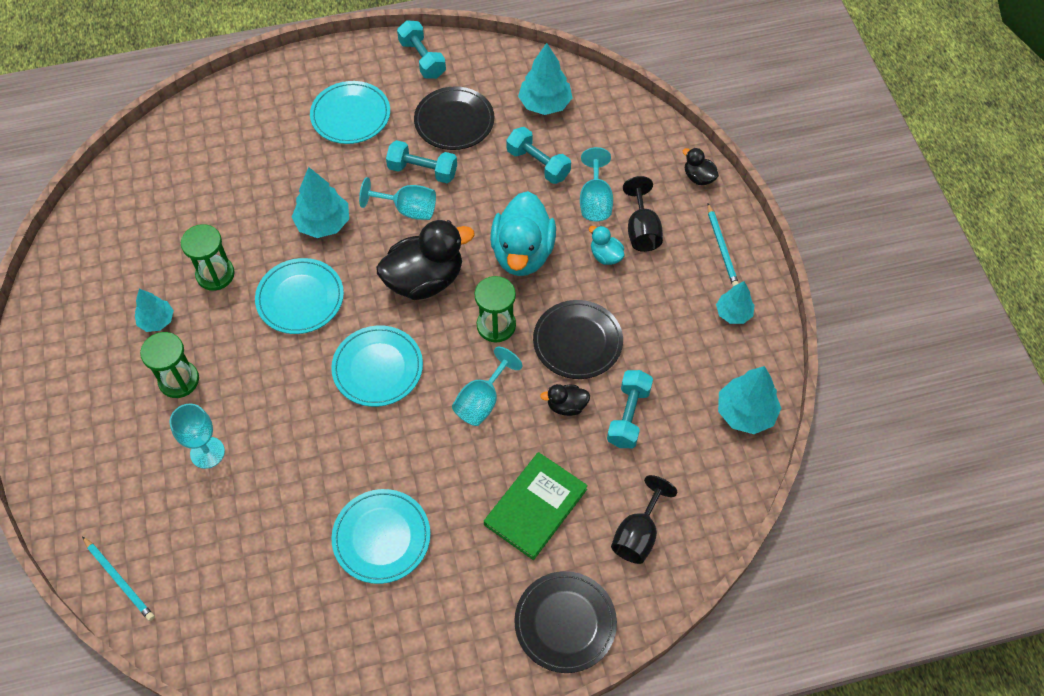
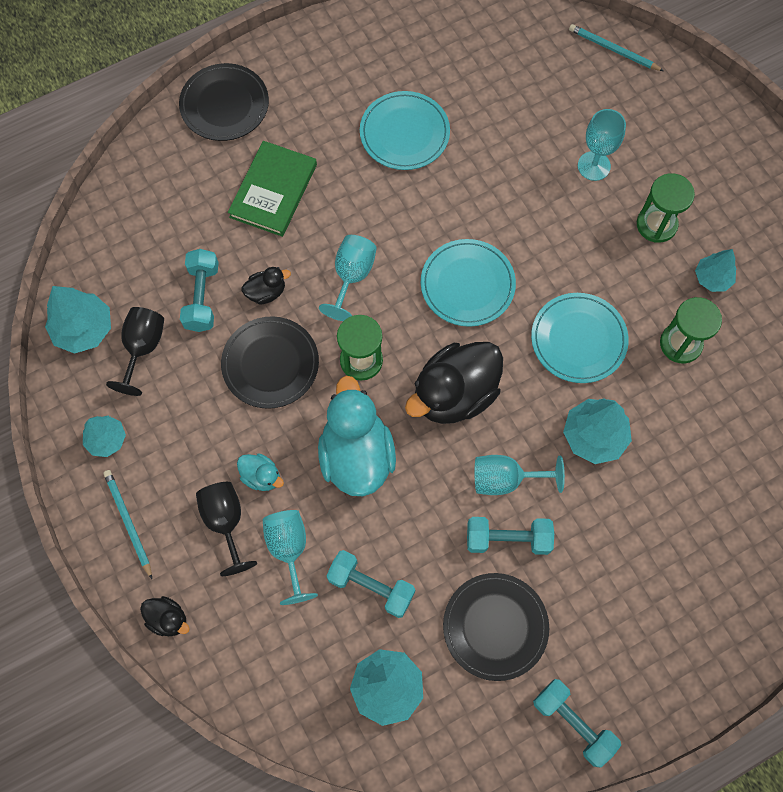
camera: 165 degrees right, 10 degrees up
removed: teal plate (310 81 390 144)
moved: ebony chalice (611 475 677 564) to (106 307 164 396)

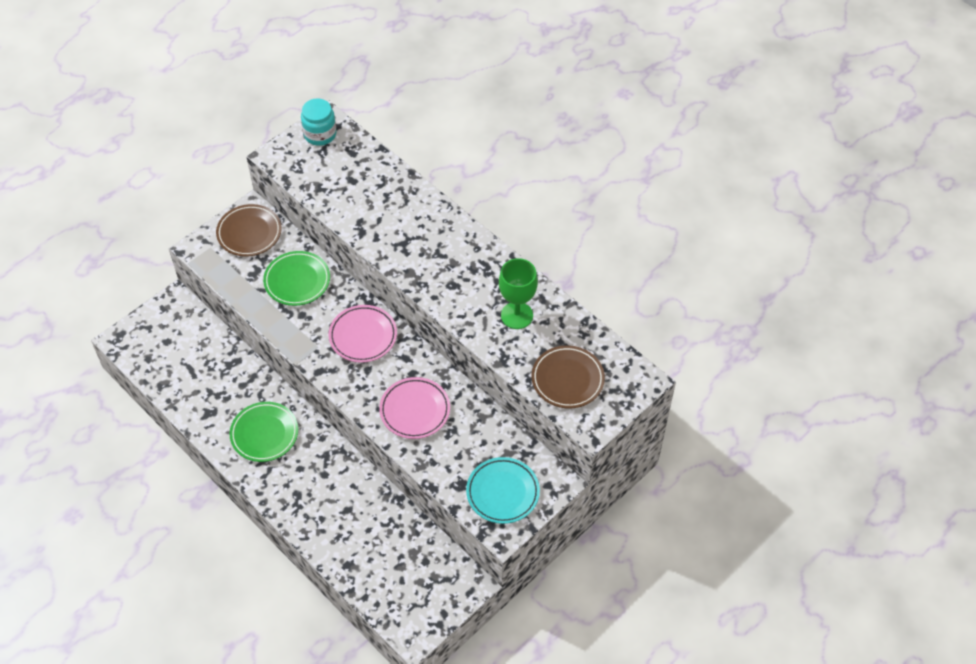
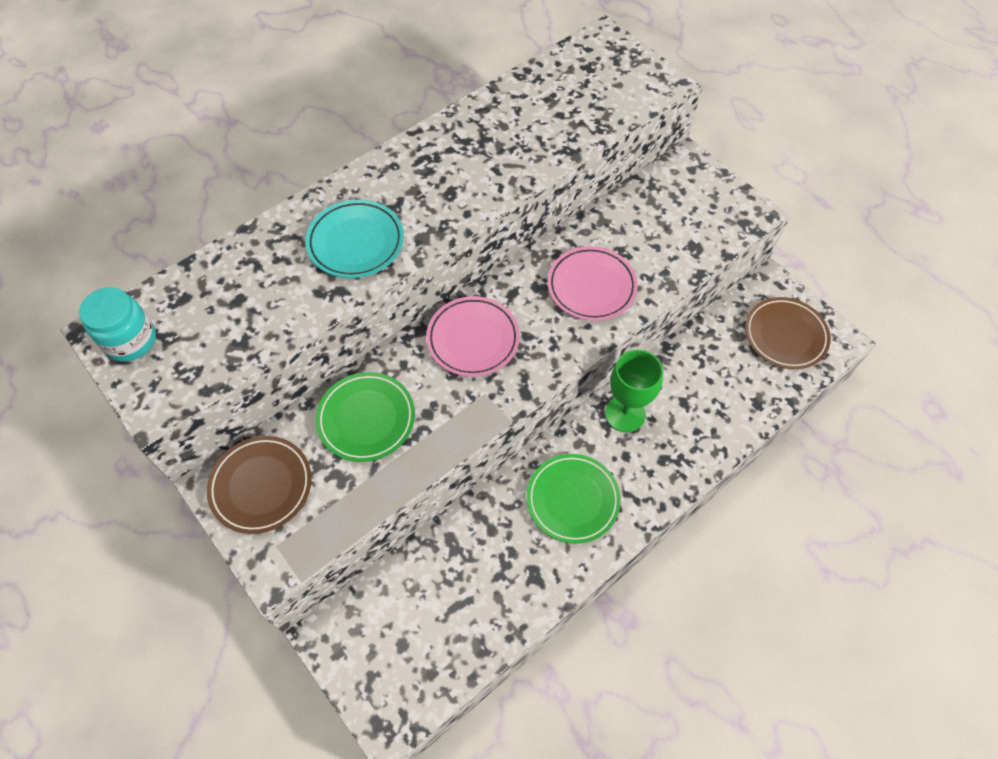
camera: 85 degrees left, 5 degrees up
moved: teal plate (466 457 540 524) to (306 200 404 278); leaf-green chalice (499 258 538 329) to (605 350 663 433); russet plate (532 345 605 408) to (745 297 831 369)

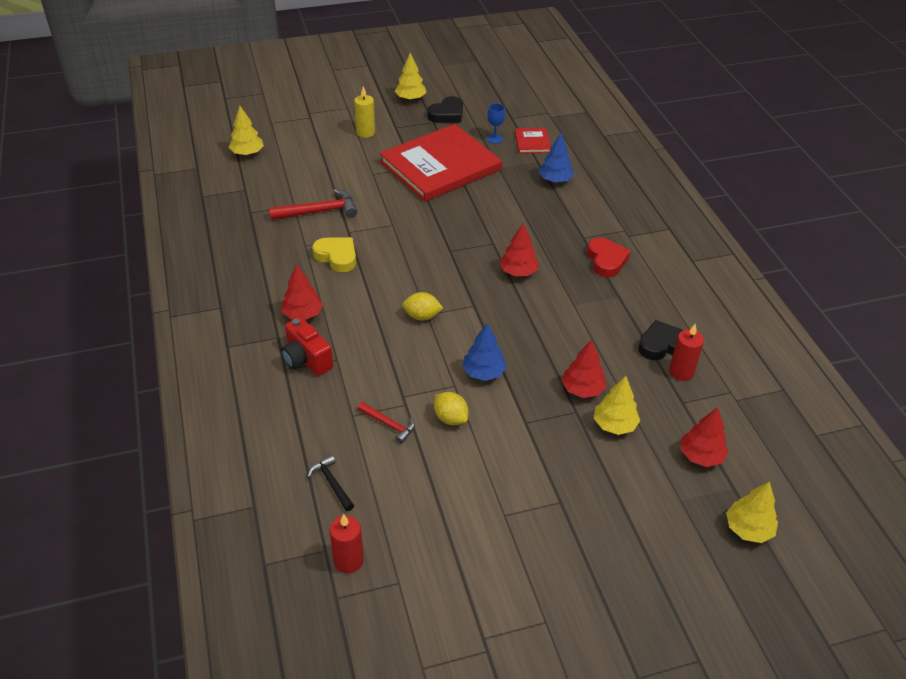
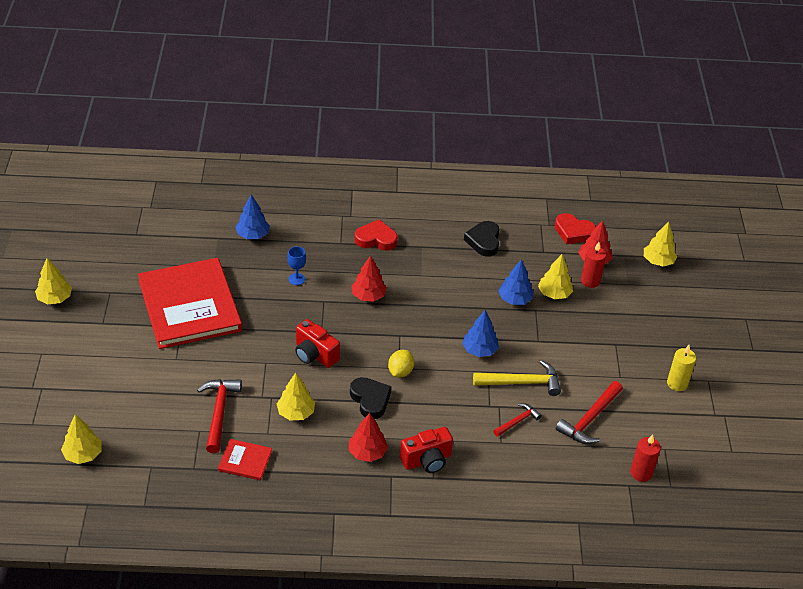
camera: 75 degrees left, 0 degrees up
removed: ebony claw hammer (307 455 354 511)
added: crimson compact camera (295 319 340 368); crimson heart shape (555 213 596 244); crimson claw hammer (556 381 623 444)
moved: golden candle (354 86 375 138) to (667 345 696 391); ebony heart shape (427 96 463 123) to (350 377 392 419); royal blue chalice (487 103 505 144) to (287 246 306 285); crimson hardback (515 128 551 153) to (218 439 272 480); crimson candle (669 324 704 381) to (581 242 606 288)
replaced: golden heart shape (312 237 356 272) to golden toy tree (277 373 315 421); golden lemon (434 392 468 425) to golden claw hammer (473 360 561 396)
recoloured: crimson toy tree (562 340 606 398) to royal blue toy tree (498 259 533 305)

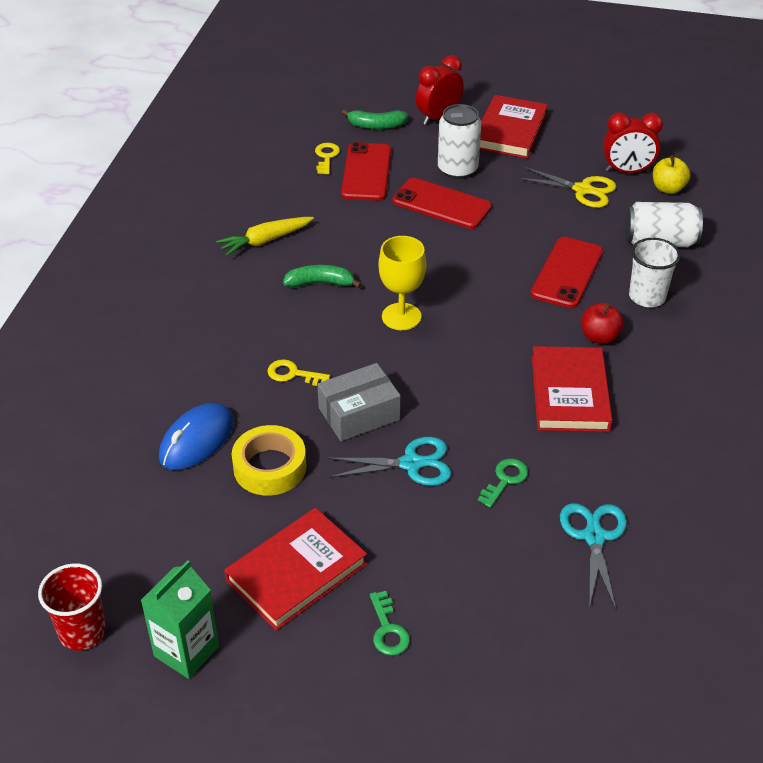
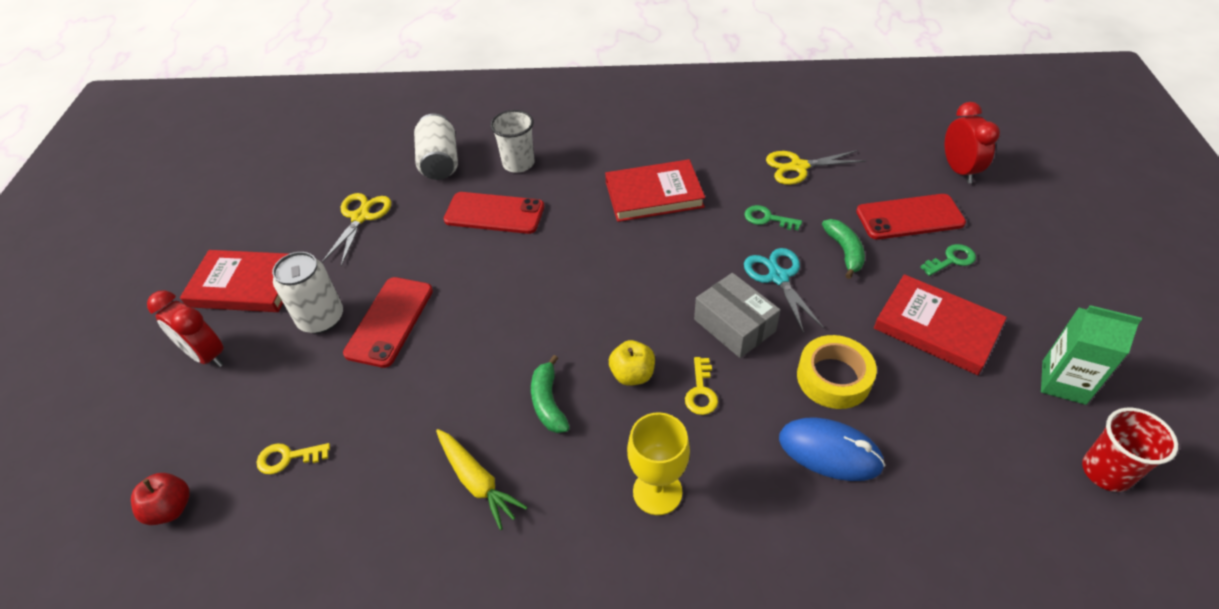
camera: 100 degrees left, 5 degrees up
moved: leaf-green toy banana (341 109 409 129) to (822 219 865 279); crimson phone (341 142 391 201) to (856 194 966 240); golden chalice (379 236 426 330) to (627 412 690 515); crimson apple fruit (581 303 624 344) to (131 473 190 525); crimson clock (603 112 663 173) to (945 102 1000 183); golden apple fruit (653 155 691 194) to (609 340 655 386)
recoloured: teal shears (560 503 627 609) to golden shears (766 150 866 185)

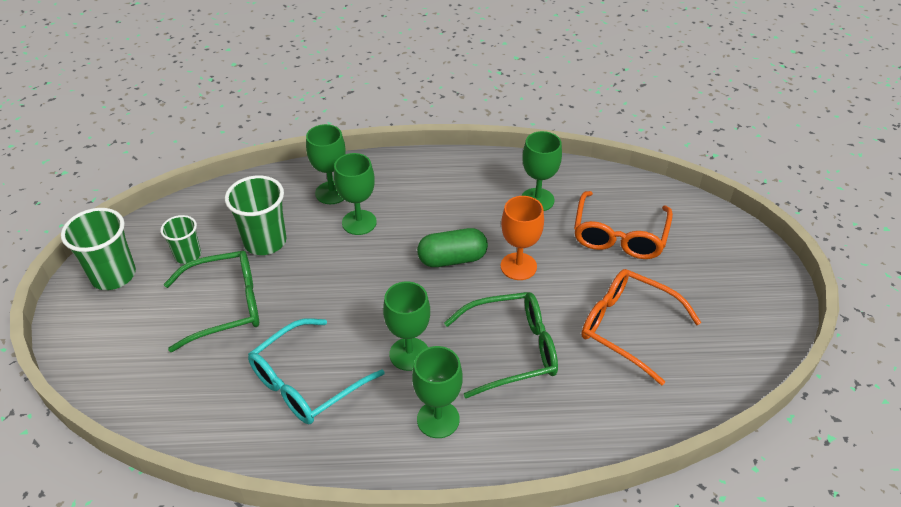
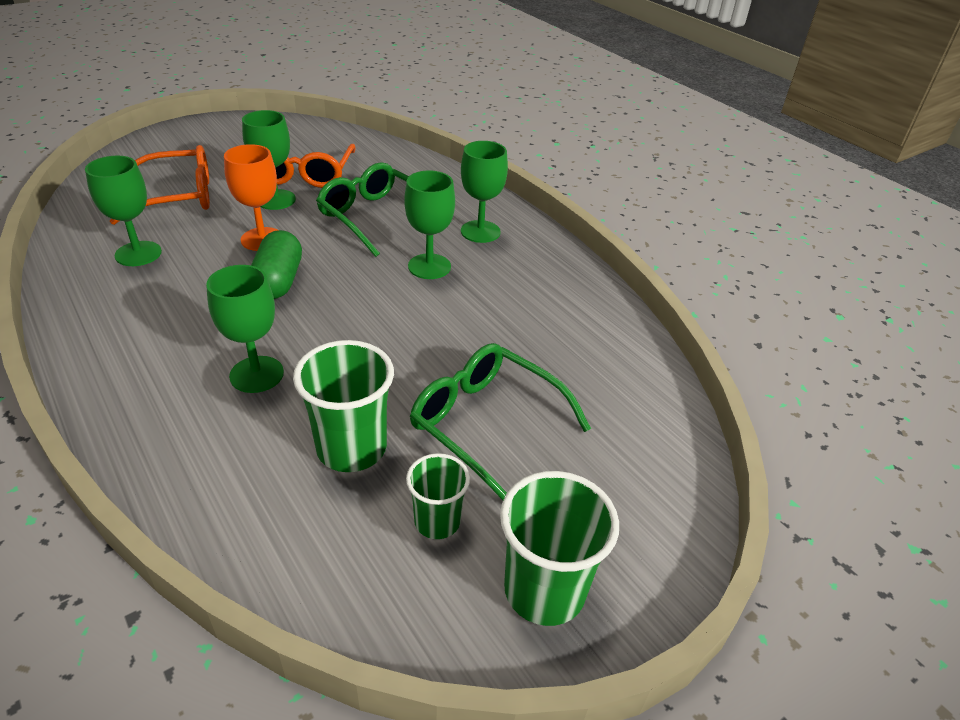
camera: 125 degrees left, 5 degrees down
removed: teal glasses (248 318 384 424)
moved: leaf-green chalice (306 124 346 204) to (242 110 296 210)
turned: leaf-green pill (417 228 488 267) = (251 230 302 299) 45 degrees clockwise

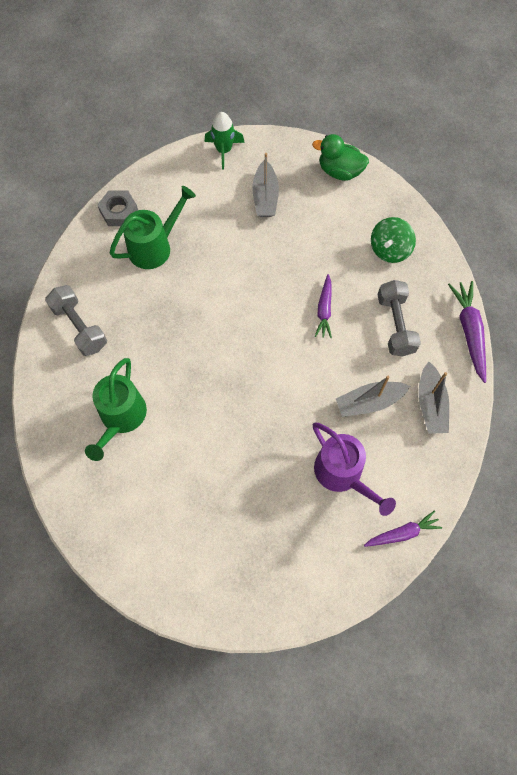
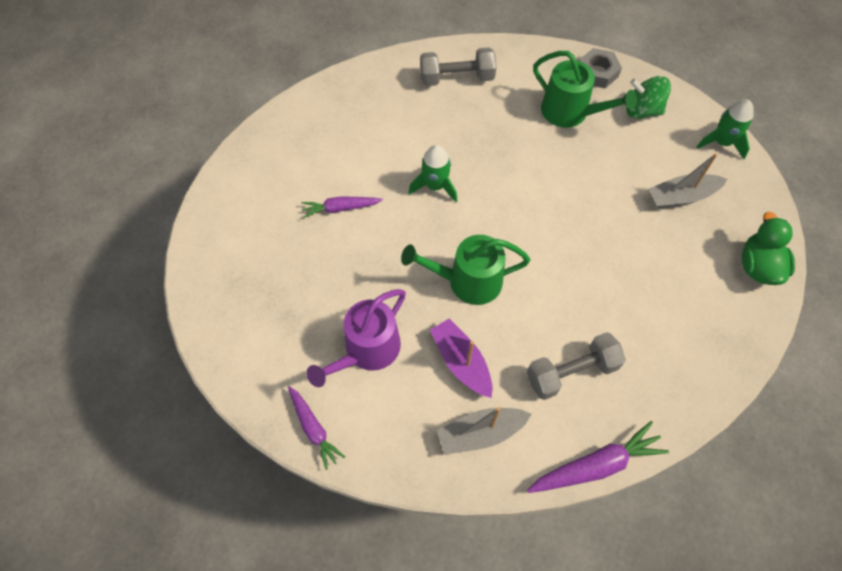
camera: 75 degrees right, 5 degrees down
added: leaf-green spaceship (409 145 457 202)
moved: leaf-green watering pot (85 358 147 461) to (401 235 530 305); royal purple carrot (315 274 332 338) to (301 196 383 218); leaf-green whirligig (371 217 416 263) to (626 76 671 119)
recoloured: gray boat (336 376 410 417) to royal purple boat (430 318 493 398)
turned: gray free weight (45 285 107 356) = (420 47 496 86) 45 degrees clockwise

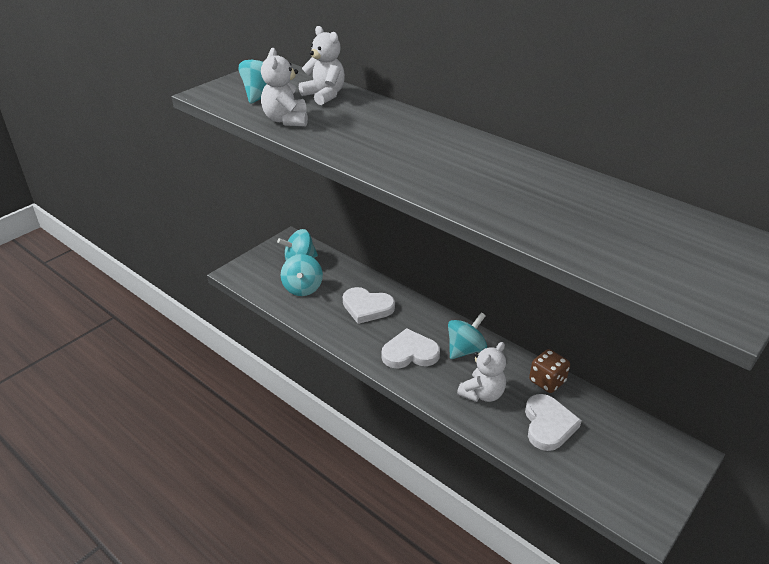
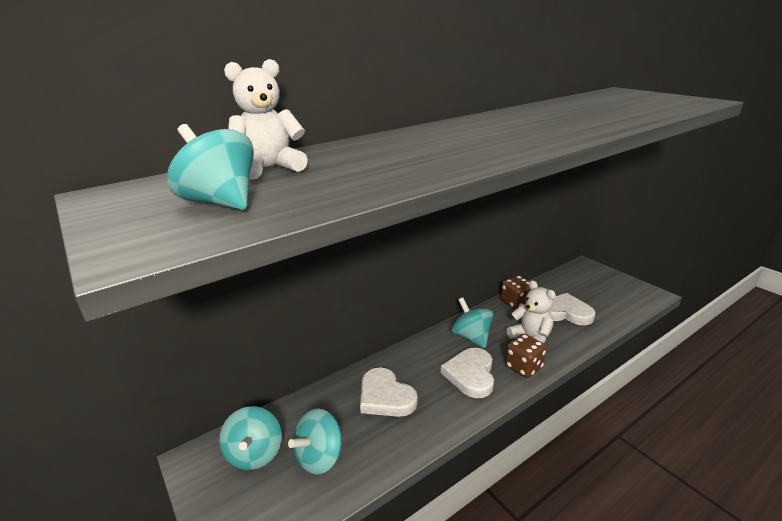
camera: 75 degrees left, 10 degrees down
removed: white stuffed bear (261 48 308 126)
added: russet game die (505 333 546 378)
turned: teal whirligig (281 254 323 296) = (288 408 342 474) 120 degrees clockwise; white heart shape (343 287 395 324) = (360 367 418 417) 105 degrees clockwise

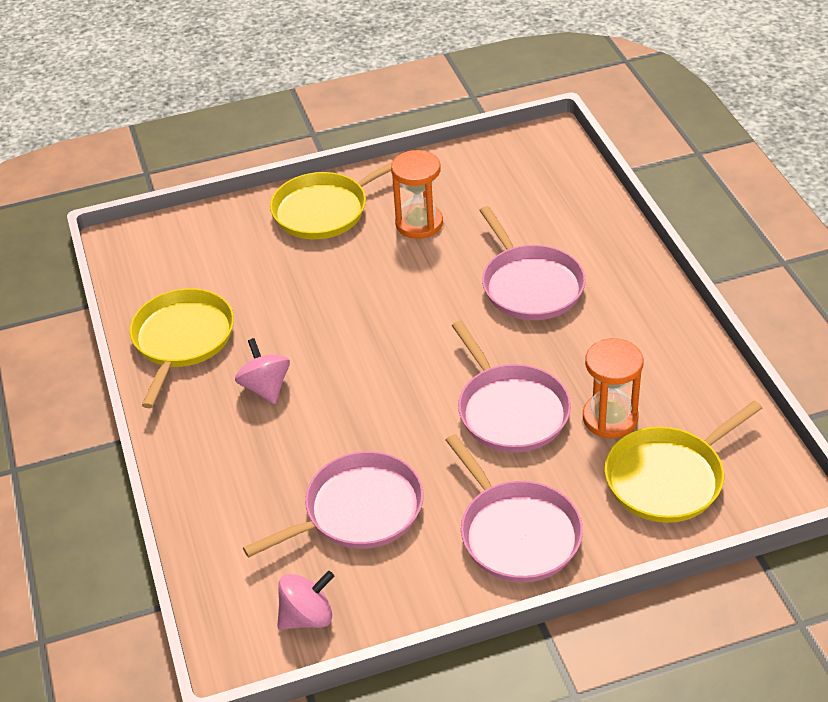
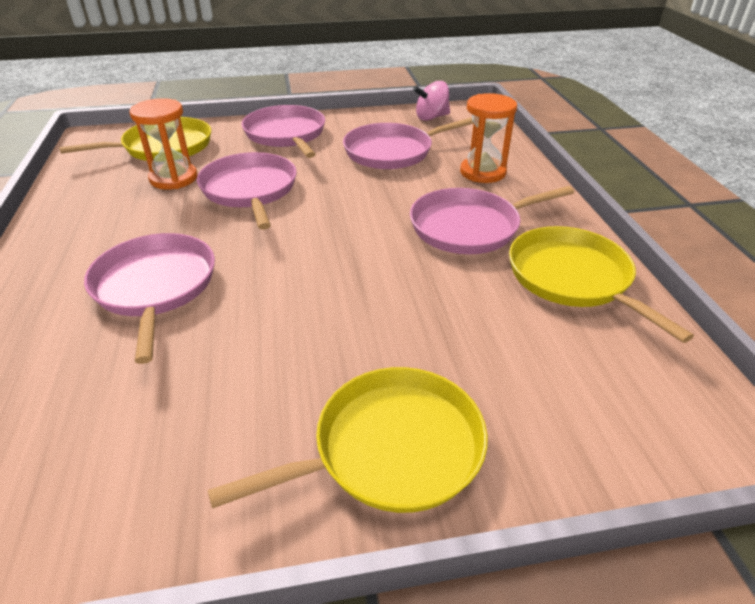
camera: 175 degrees left, 5 degrees down
moved: orange-coloured hourglass (391 150 443 239) to (460 93 517 183)
replaced: pink whirligig (235 338 290 404) to pink skillet (410 186 574 254)
turned: golden skillet (130 288 234 408) = (509 226 694 343) 135 degrees clockwise

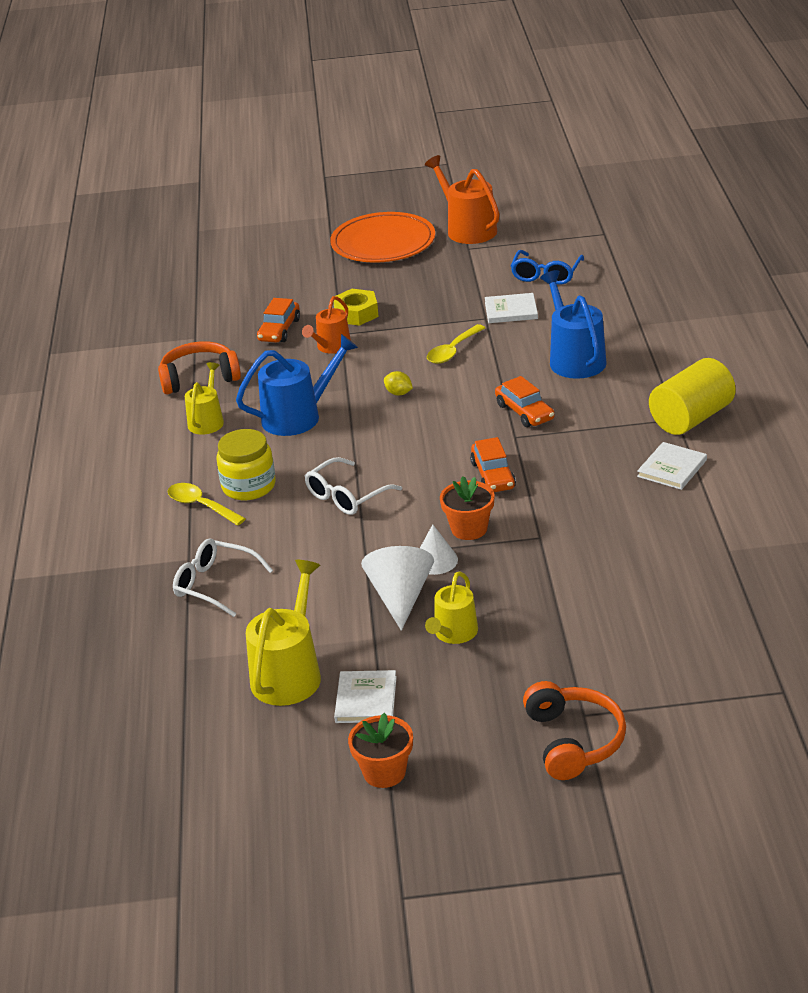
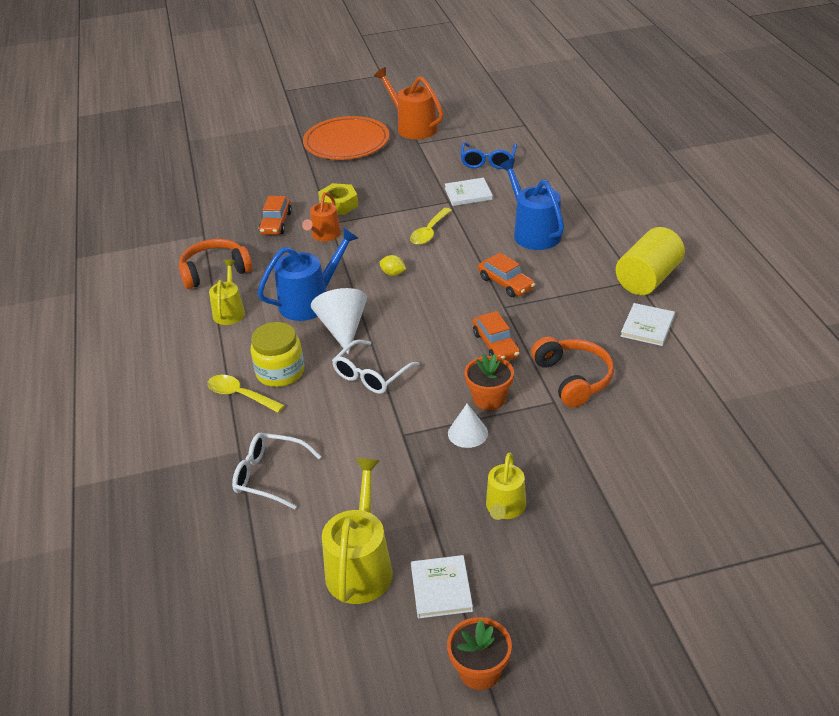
camera: 10 degrees left, 5 degrees up
moved: white cone (361 546 434 631) to (311 288 367 354); orange-coloured headset (523 681 626 780) to (531 337 614 407)

